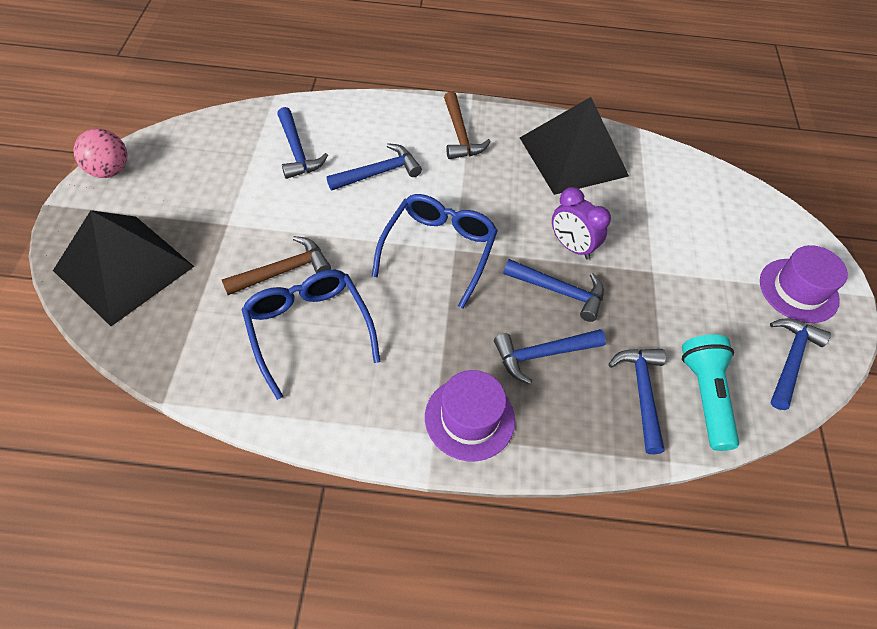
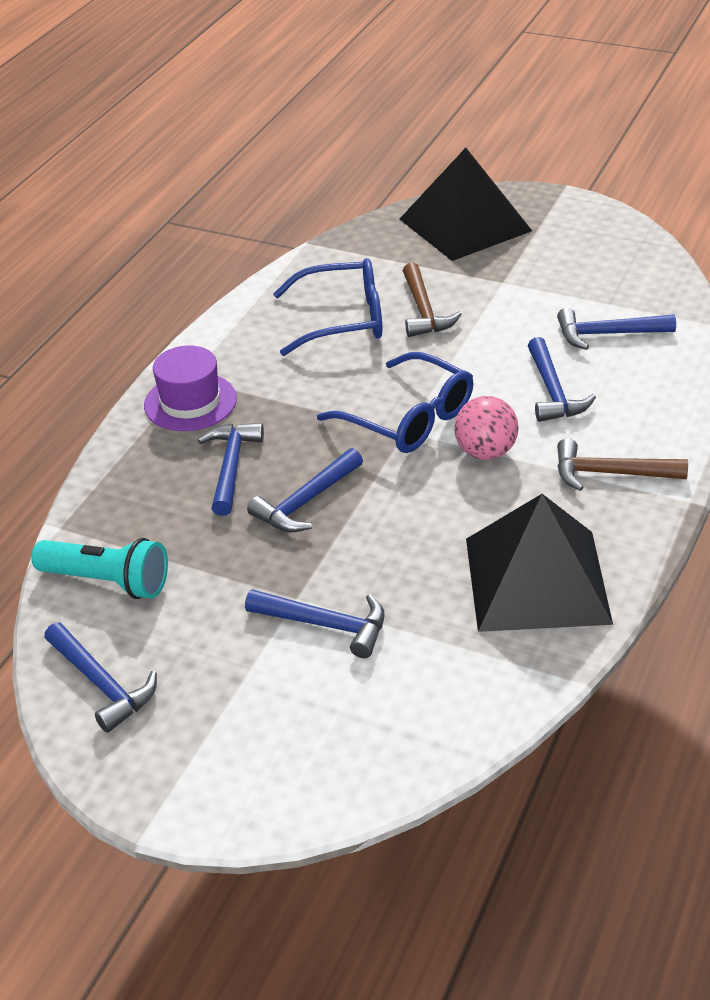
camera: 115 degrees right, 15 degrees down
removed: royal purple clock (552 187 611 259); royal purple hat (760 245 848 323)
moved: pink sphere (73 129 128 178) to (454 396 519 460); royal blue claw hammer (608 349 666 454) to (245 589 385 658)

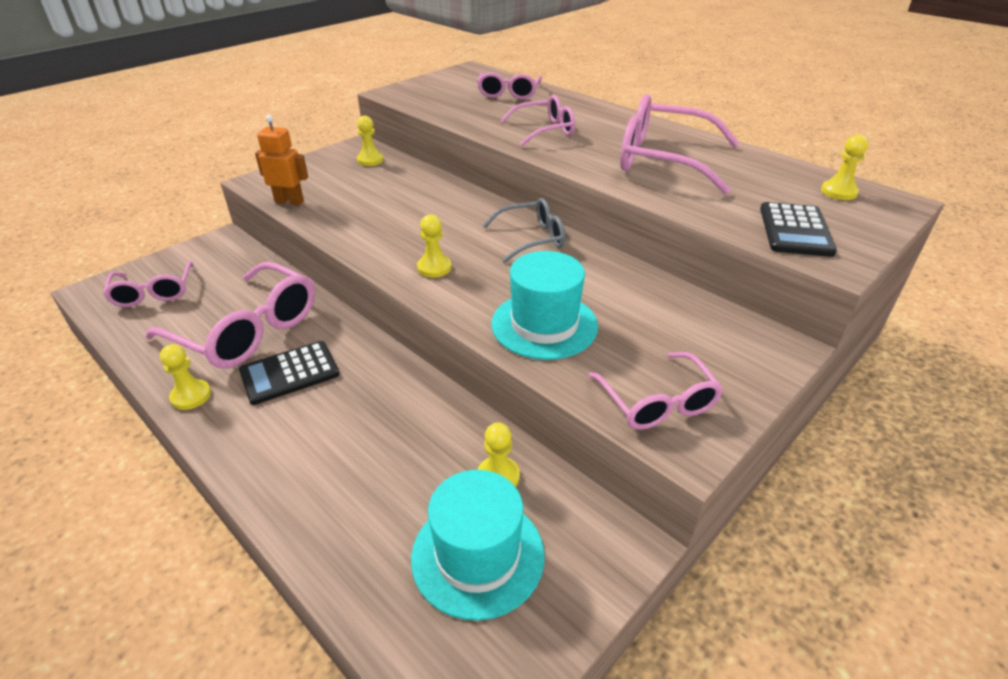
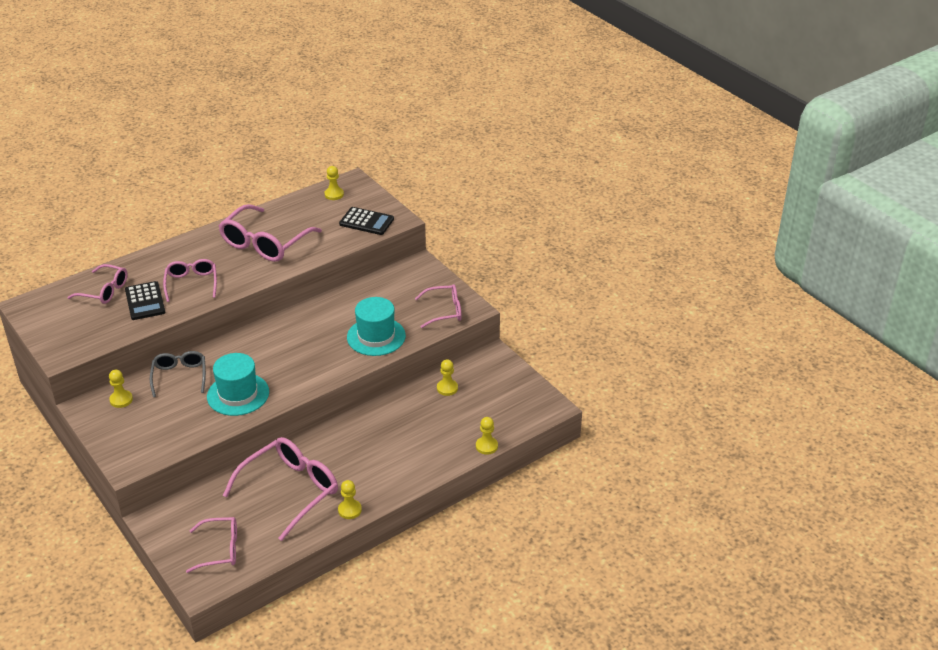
camera: 80 degrees left, 0 degrees up
removed: orange-coloured robot (255 115 308 205)
moved: ebony adding machine (239 341 340 405) to (125 281 165 320); teal hat (411 470 544 621) to (207 353 269 416); golden pawn (417 214 451 278) to (476 417 498 455); gray glasses (483 198 565 263) to (150 351 206 397)

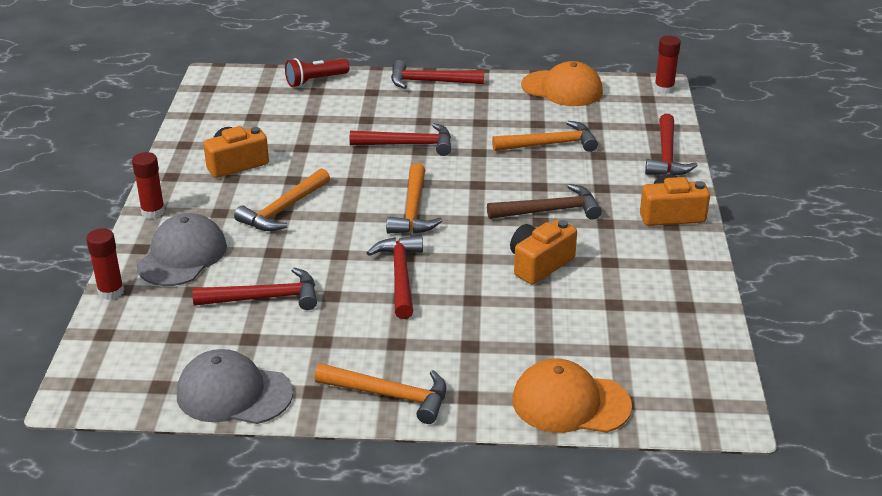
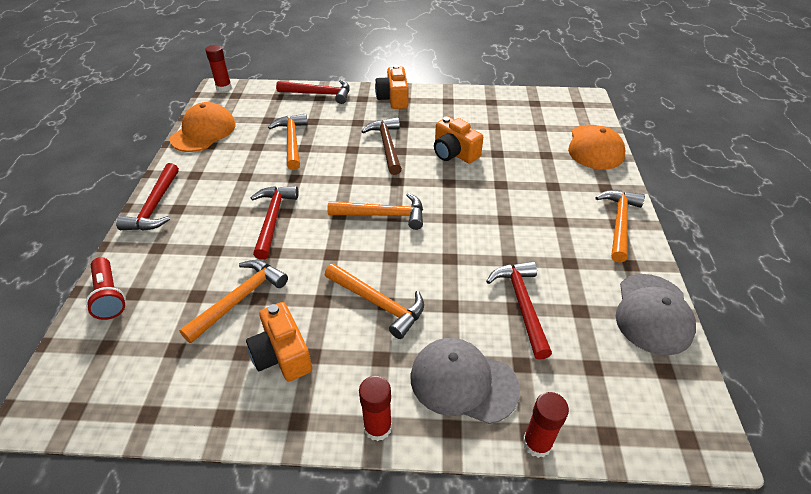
camera: 90 degrees left, 10 degrees up
removed: crimson claw hammer (367 236 423 319)
added: orange-coloured claw hammer (179 260 288 343)

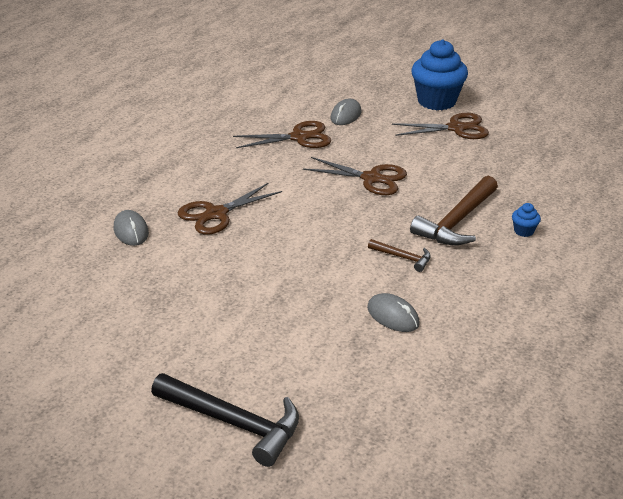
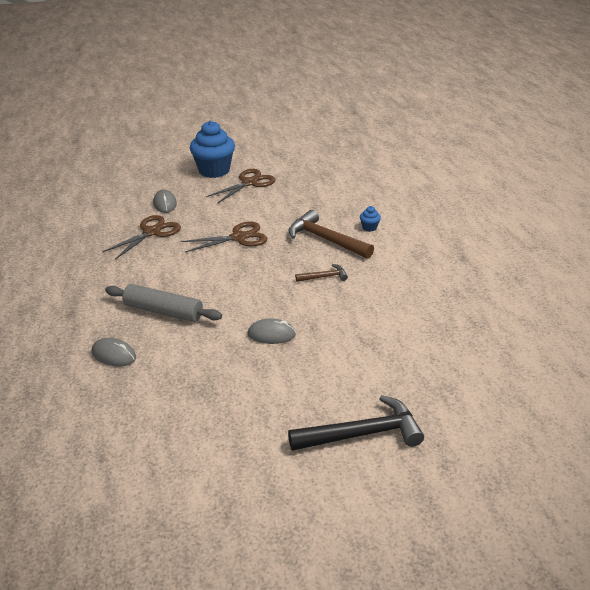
camera: 40 degrees left, 0 degrees up
moved: gray PC mouse (367 293 420 332) to (247 319 296 344)
replaced: russet shears (178 183 282 235) to gray dough roller (105 284 222 322)
turned: russet claw hammer (410 176 498 245) = (289 210 374 259) 135 degrees clockwise

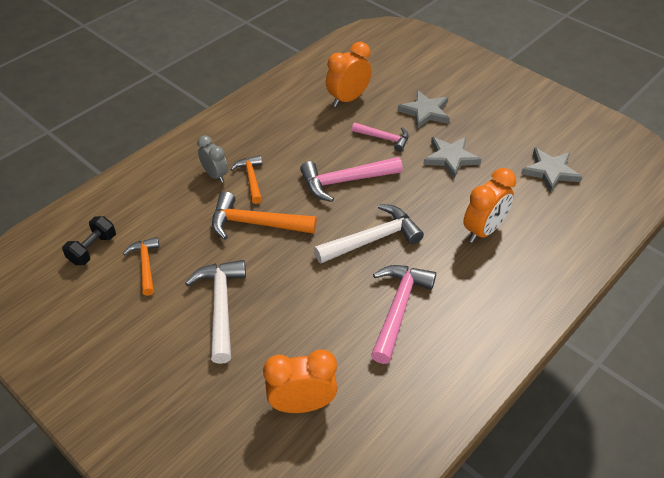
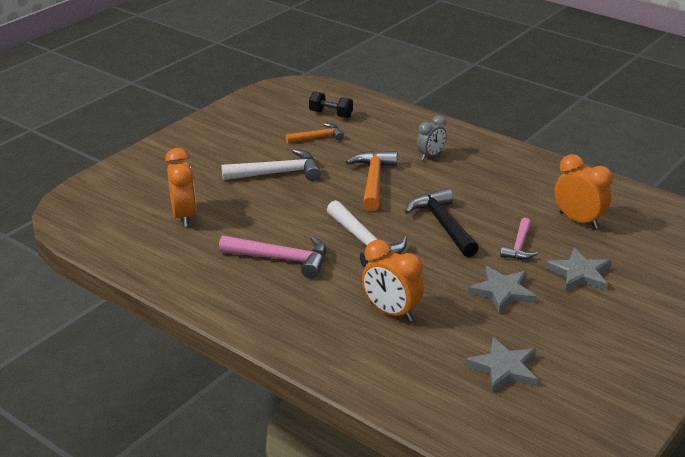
camera: 85 degrees right, 15 degrees down
removed: orange-coloured claw hammer (231 155 262 204)
recoloured: pink claw hammer (300 157 403 202) to ebony claw hammer (405 188 479 257)

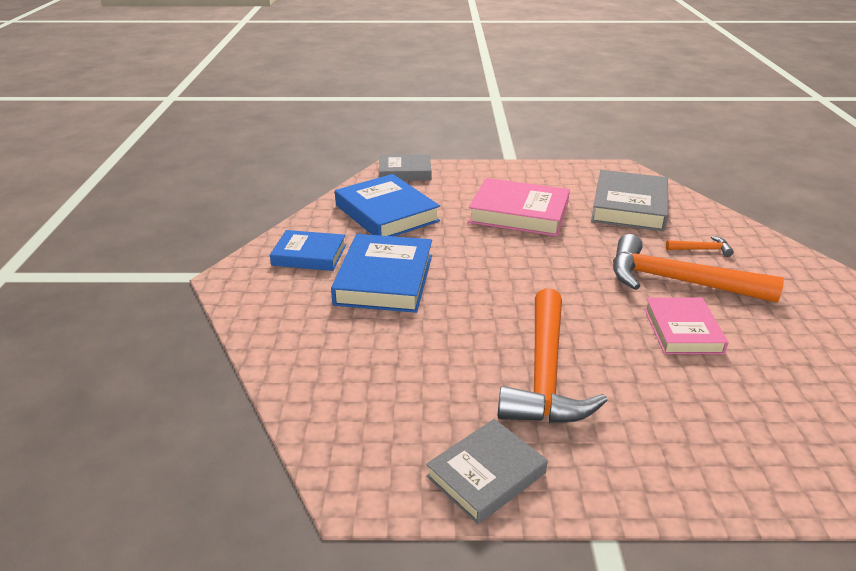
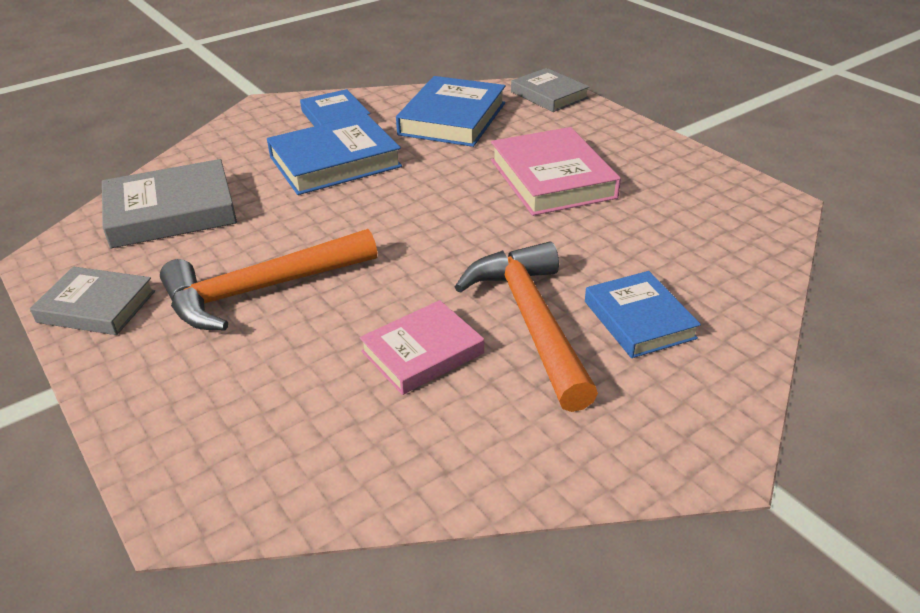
camera: 55 degrees right, 5 degrees up
moved: gray hardback (591 170 668 231) to (102 159 237 248)
replaced: orange-coloured claw hammer (666 236 734 257) to royal blue hardback (585 271 701 358)

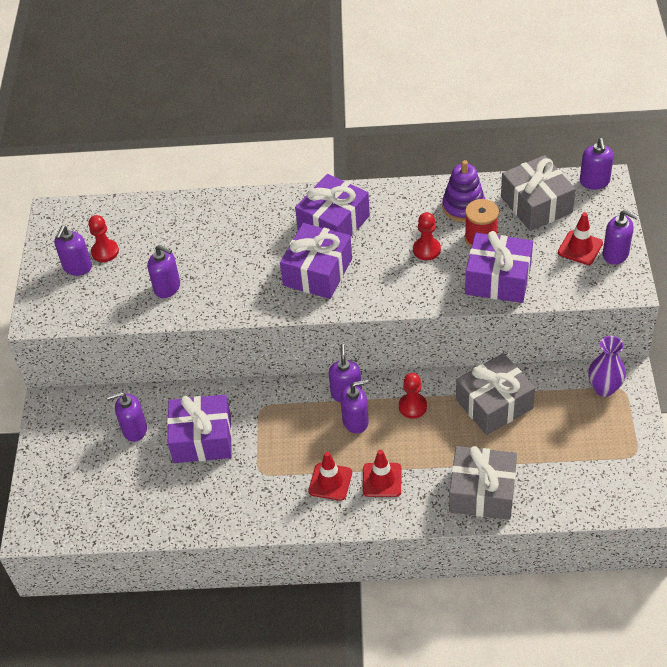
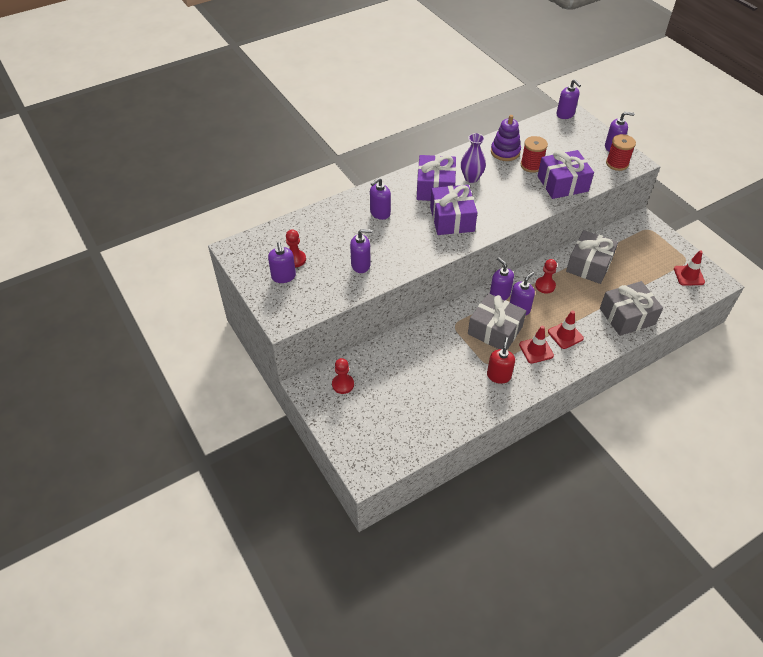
camera: 35 degrees left, 0 degrees up
removed: royal purple present (167 395 232 463)
added: crimson soap pump (487 337 515 384); crimson spool (606 134 636 171)
moved: royal purple soap pump (107 392 147 442) to (370 178 391 220); crimson pawn (413 212 441 260) to (332 358 354 394); gray present (501 155 576 231) to (468 293 526 350); crimson traffic cone (558 212 603 265) to (674 250 705 286); royal purple vase (588 336 626 397) to (461 133 486 183)

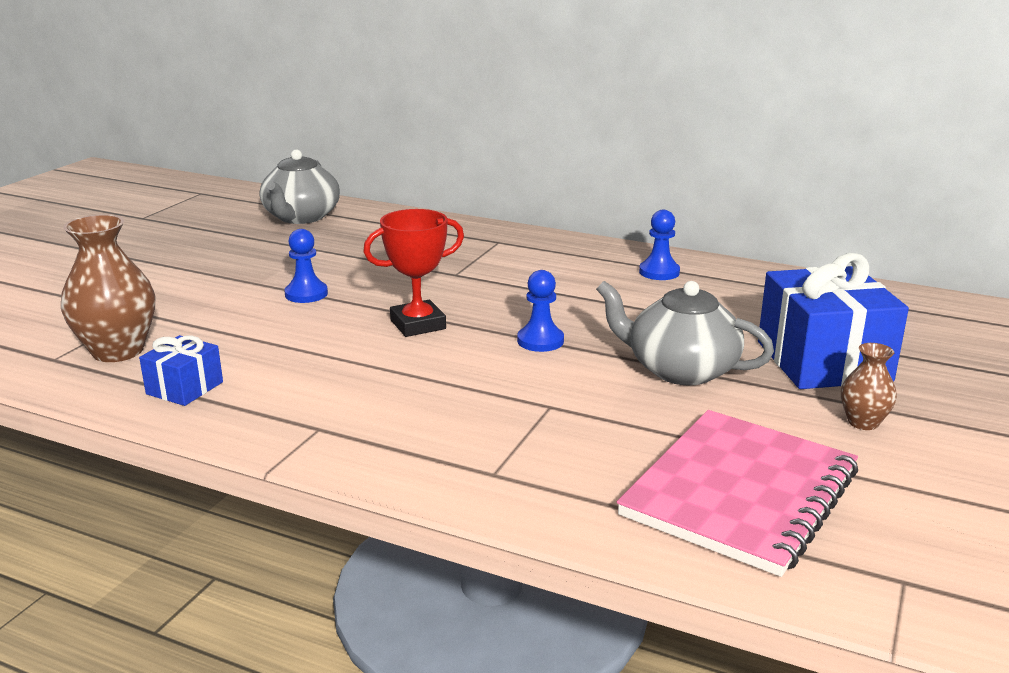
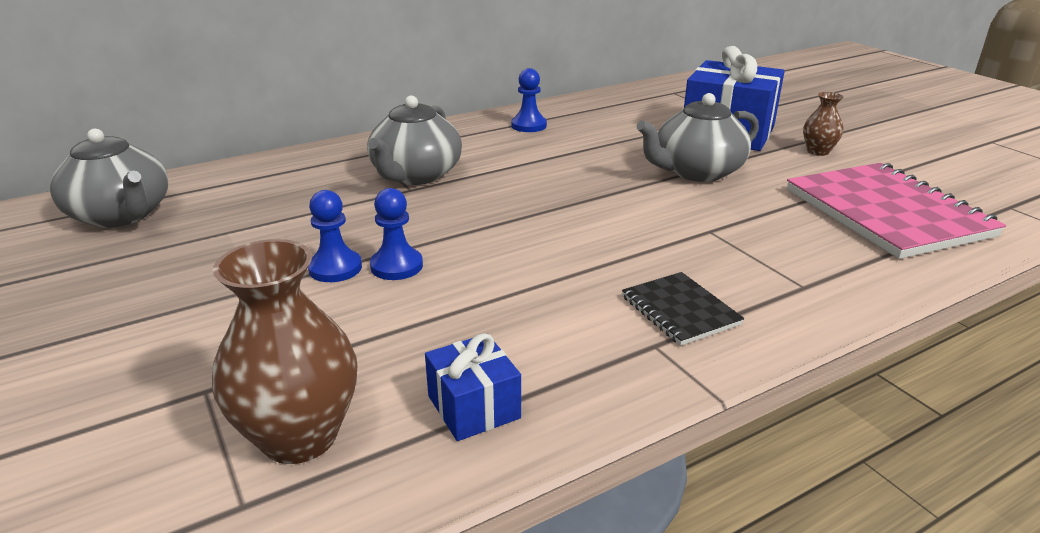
camera: 55 degrees left, 5 degrees up
removed: crimson prize cup (363 209 464 337)
added: gray china teapot (367 95 462 185); ebony notepad (622 272 744 346)
moved: royal blue pawn (517 270 564 352) to (370 188 423 280)

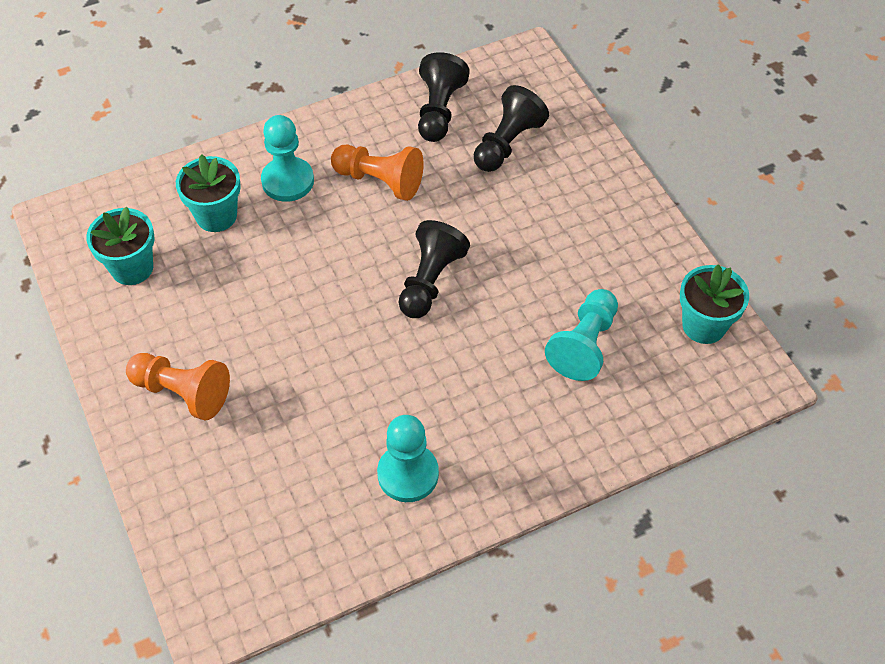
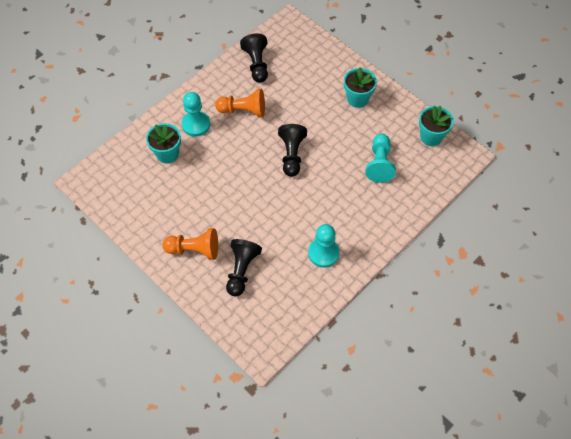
camera: 20 degrees left, 5 degrees up
moved: teal plant pot (86 207 155 285) to (344 67 377 108); ebony pawn (474 85 549 172) to (226 239 262 296)

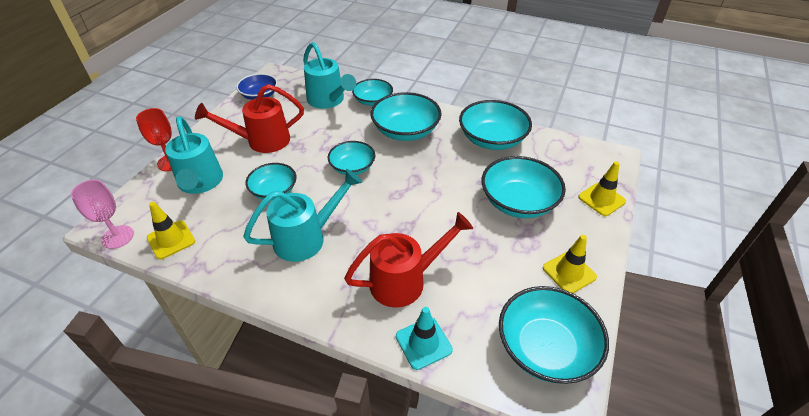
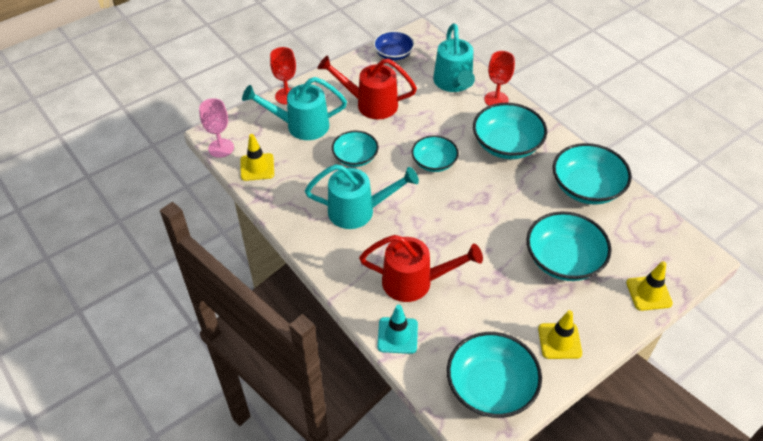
camera: 30 degrees right, 5 degrees up
replaced: teal bowl (352 79 393 106) to crimson chalice (484 51 515 106)
turned: teal watering pot (165 116 223 194) = (242 77 347 140) 75 degrees clockwise

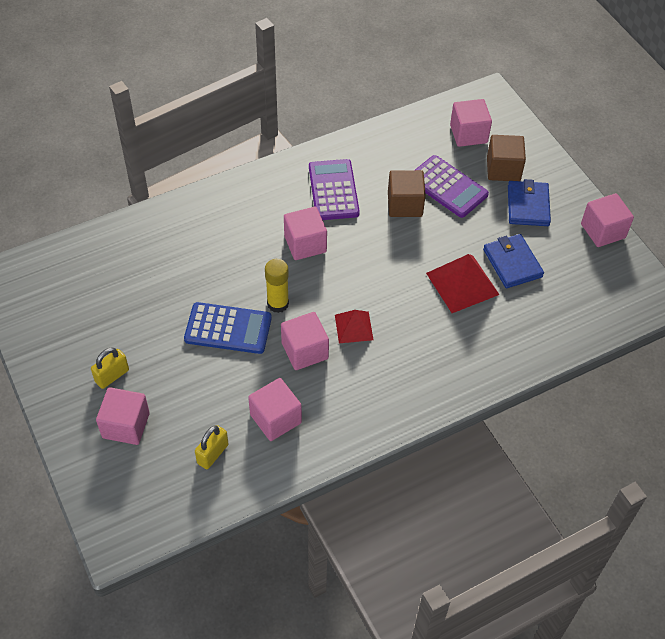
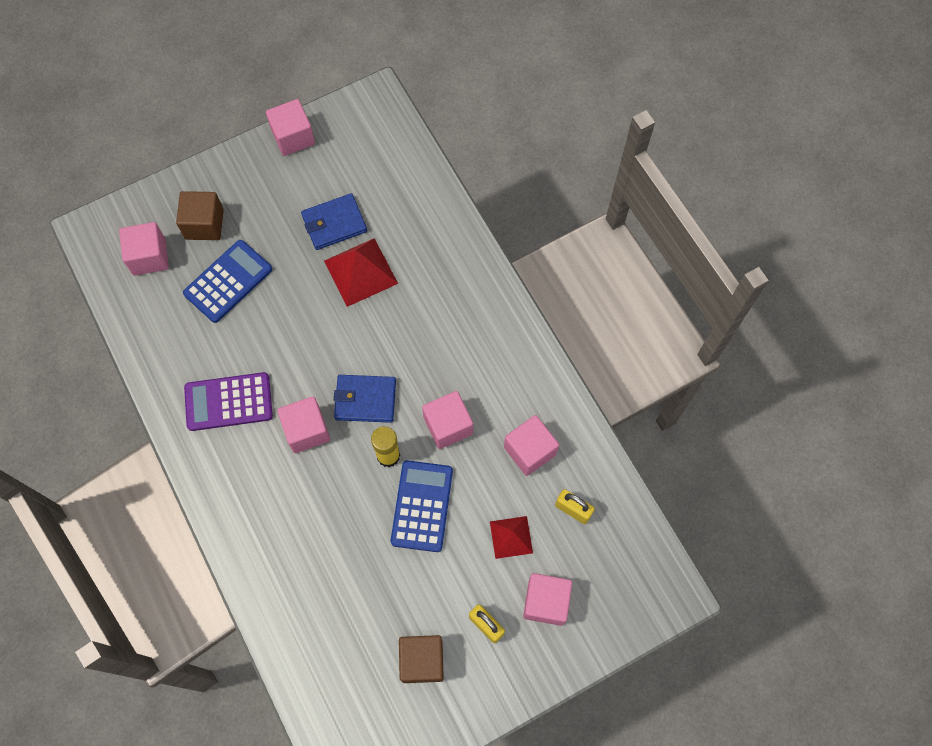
camera: 90 degrees left, 15 degrees up
moved: crimson pyramid shape (335 310 373 343) to (490 516 533 559); russet solid cube (388 170 426 217) to (399 635 444 683); royal blue card wallet (508 179 551 226) to (334 375 396 423)
recoloured: royal purple adding machine (415 155 489 218) to royal blue adding machine (183 240 272 323)

